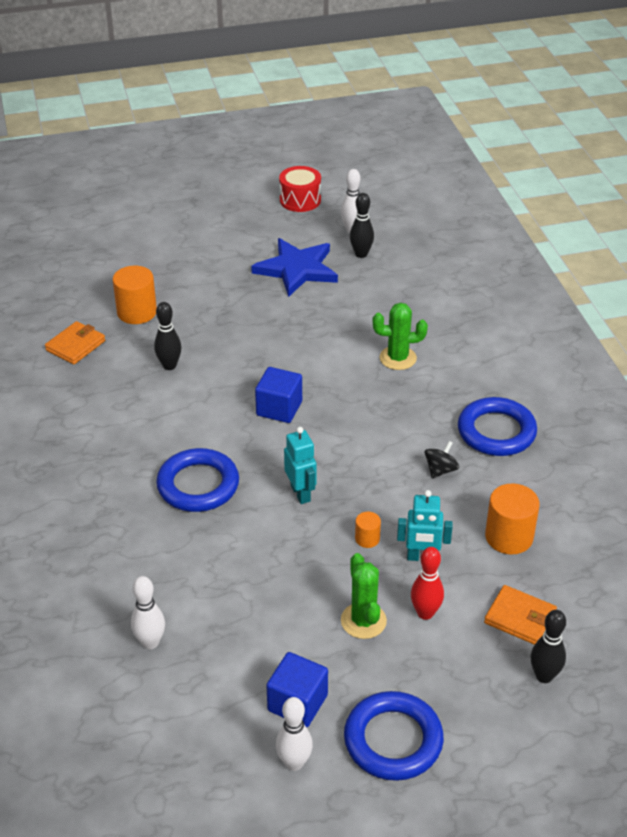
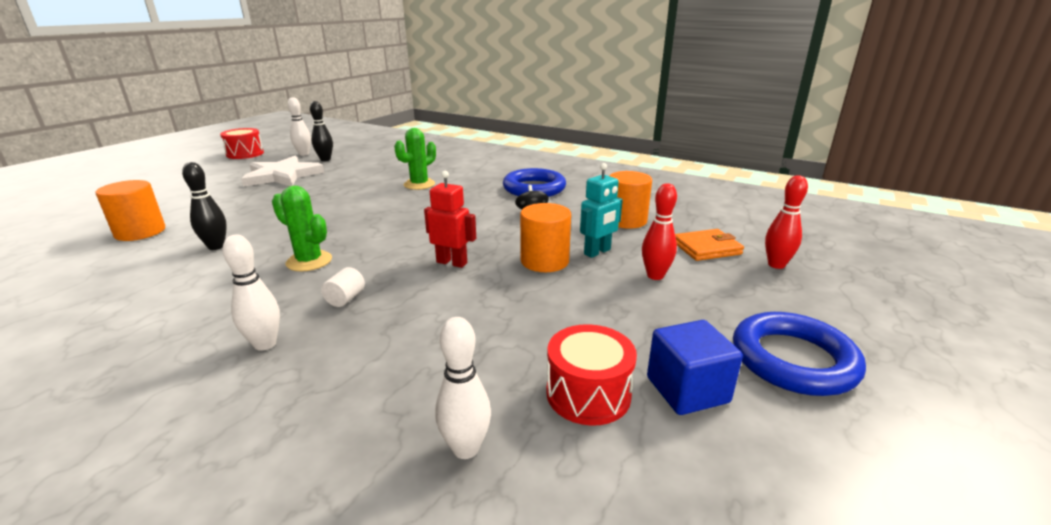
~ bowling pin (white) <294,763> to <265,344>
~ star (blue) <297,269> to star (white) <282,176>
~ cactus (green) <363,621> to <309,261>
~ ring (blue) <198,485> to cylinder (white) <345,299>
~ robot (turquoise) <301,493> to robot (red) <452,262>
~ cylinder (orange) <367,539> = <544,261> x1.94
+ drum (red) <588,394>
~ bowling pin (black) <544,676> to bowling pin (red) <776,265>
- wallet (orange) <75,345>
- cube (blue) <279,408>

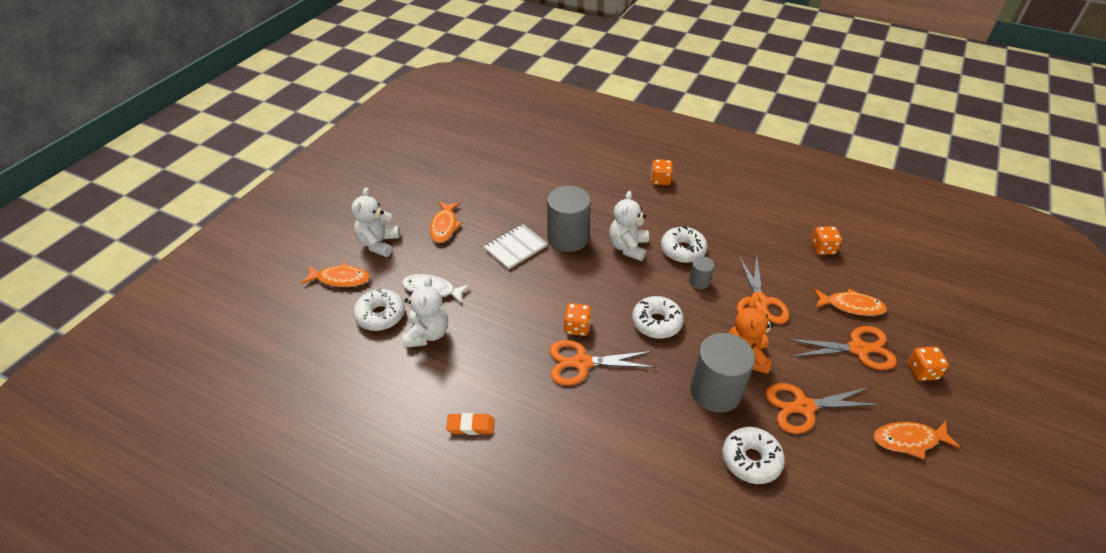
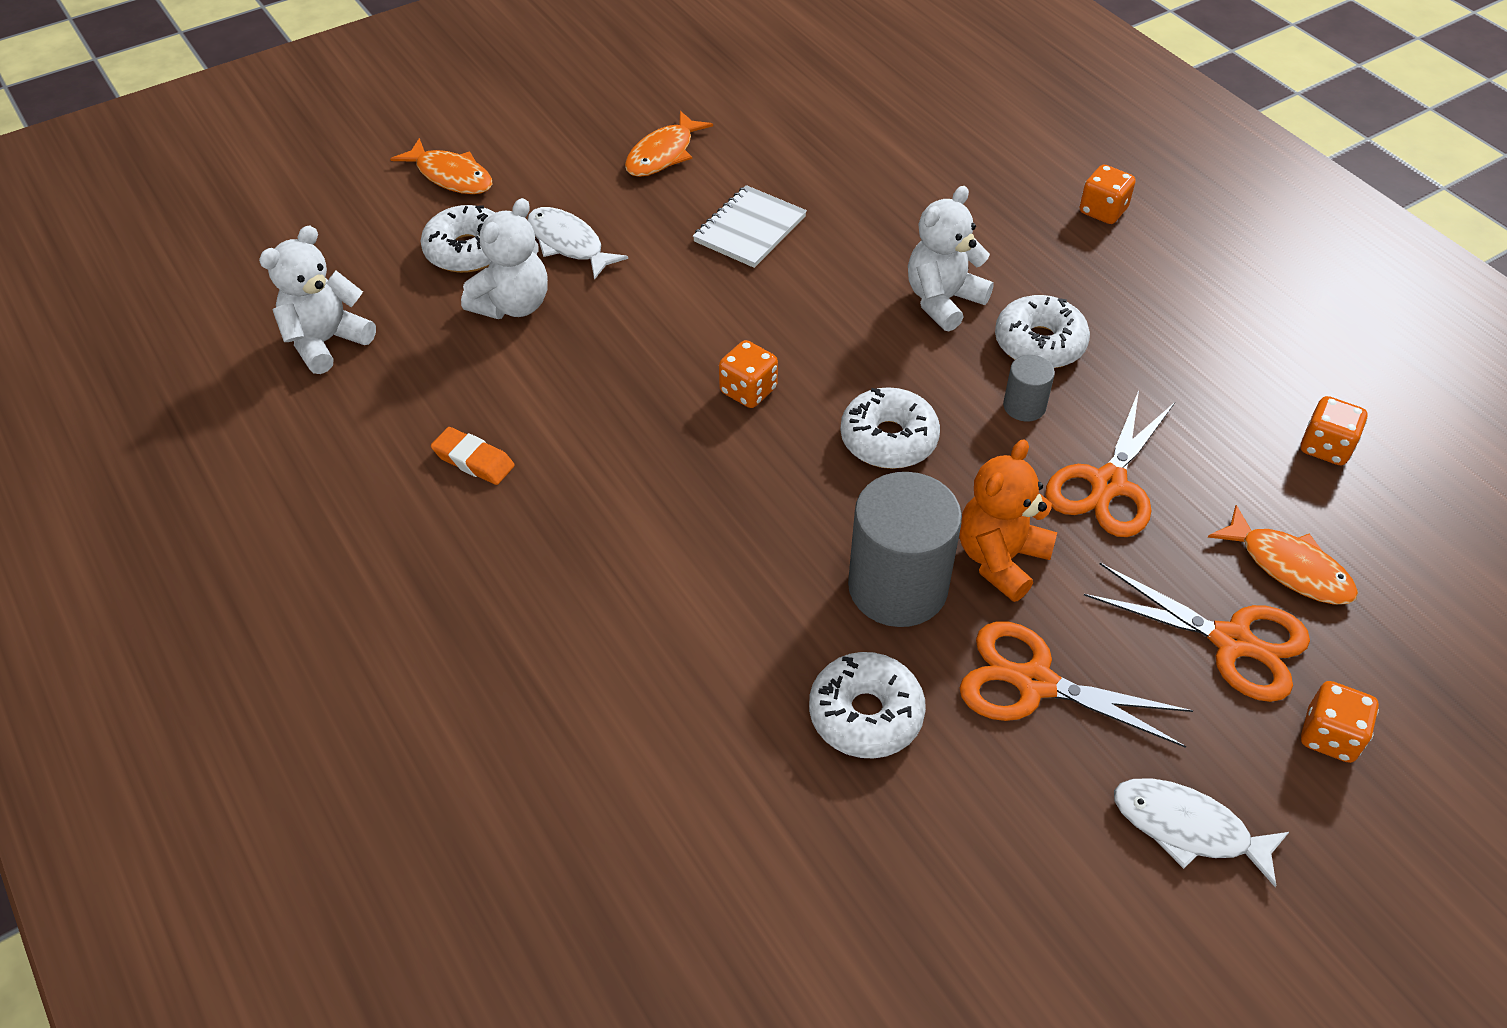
~ teddy bear (white) <378,244> to <326,342>
~ notebook (white) <515,248> = <750,229> 45 degrees counterclockwise
~ fish (orange) <909,440> to fish (white) <1188,828>
- cylinder (grey) <568,238>
- scissors (orange) <581,363>

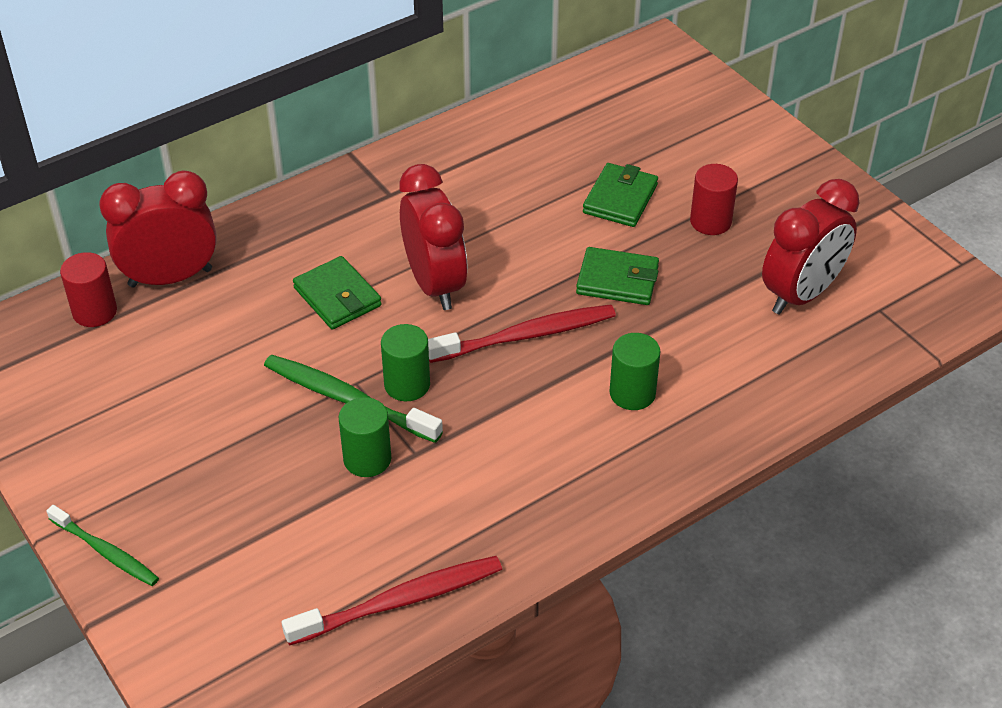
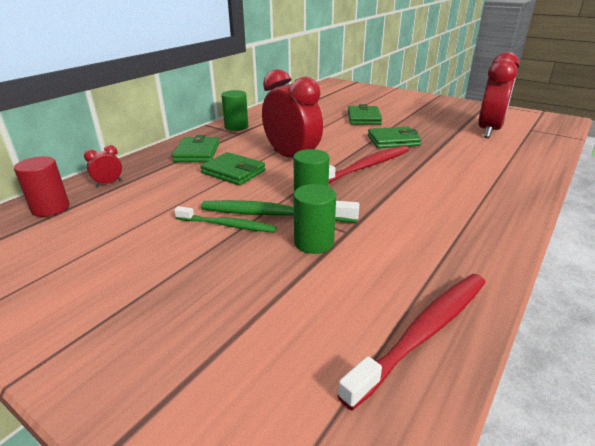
~ clock (red) <170,277> = <108,183> x0.41
+ wallet (green) <197,153>
~ toothbrush (green) <106,552> to <227,225>
~ cylinder (green) <632,393> to <236,127>
- cylinder (red) <710,221>

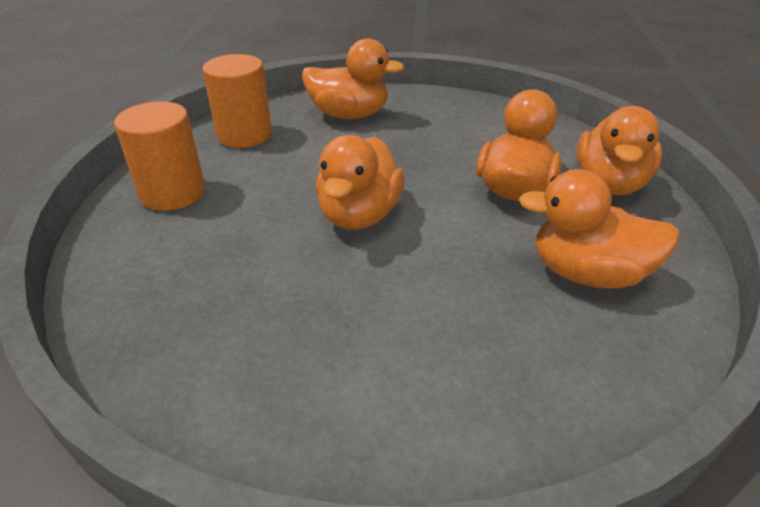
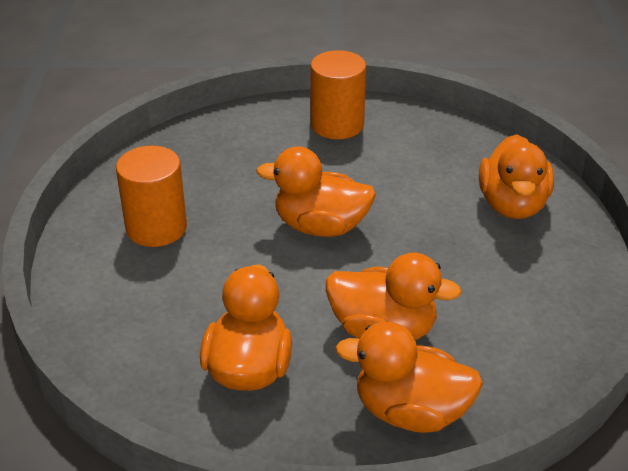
~ cylinder (orange) <244,135> to <156,228>

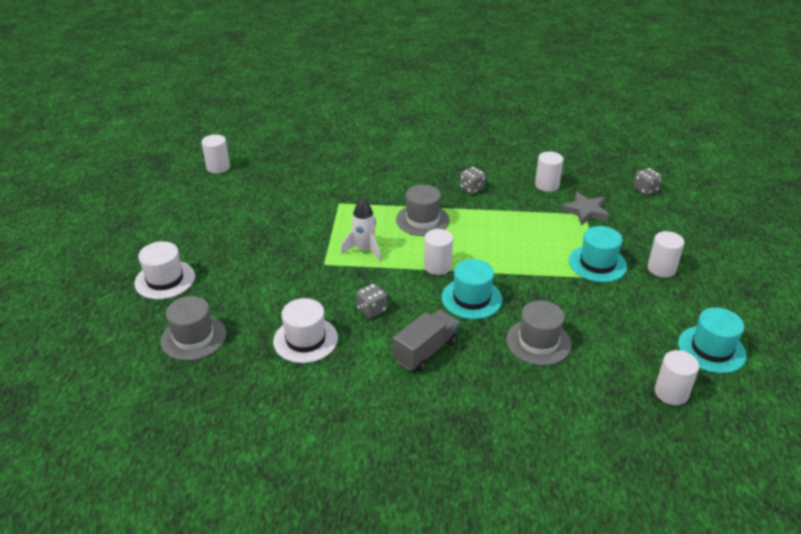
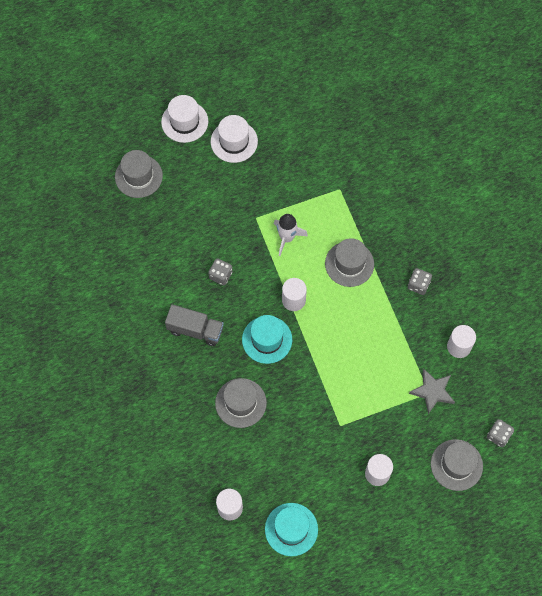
~ hat (white) <305,340> to <234,141>
+ hat (grey) <456,465>
- cylinder (white) <218,167>
- hat (turquoise) <597,263>

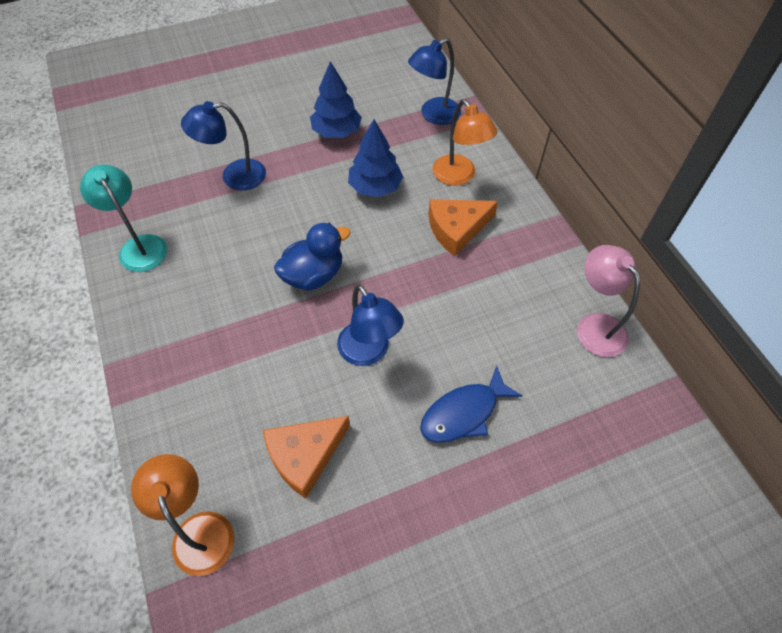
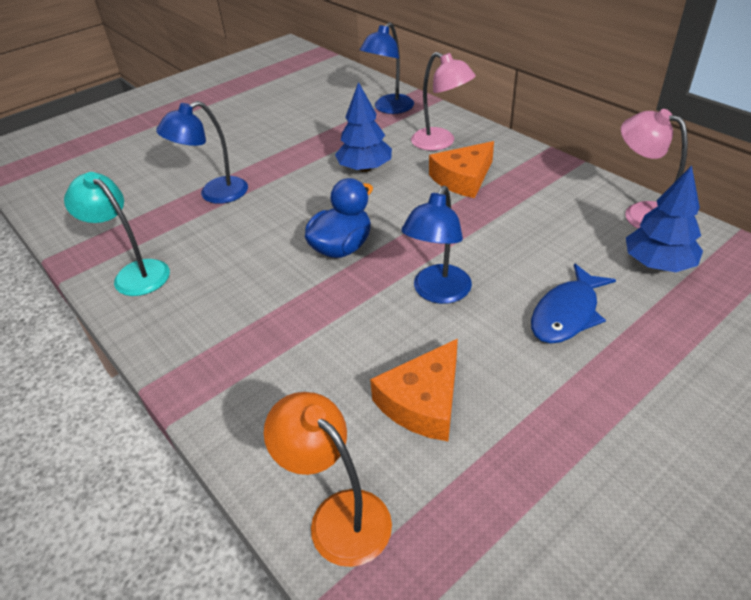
~ lamp (blue) <369,352> = <437,293> 75 degrees clockwise
~ lamp (orange) <459,176> to lamp (pink) <440,143>
~ tree (blue) <336,132> to <657,264>

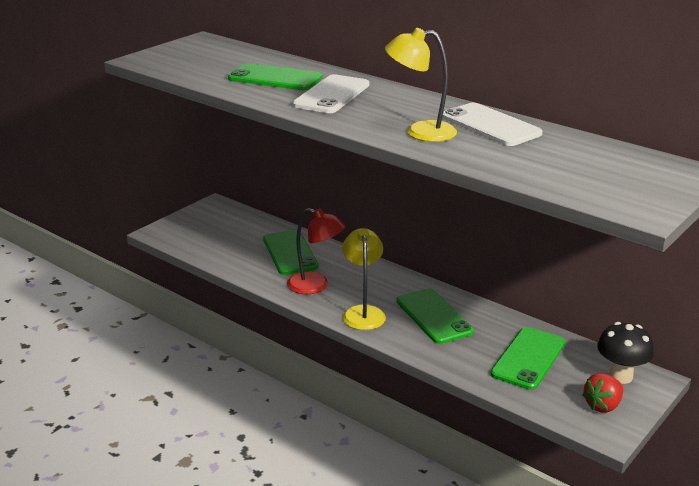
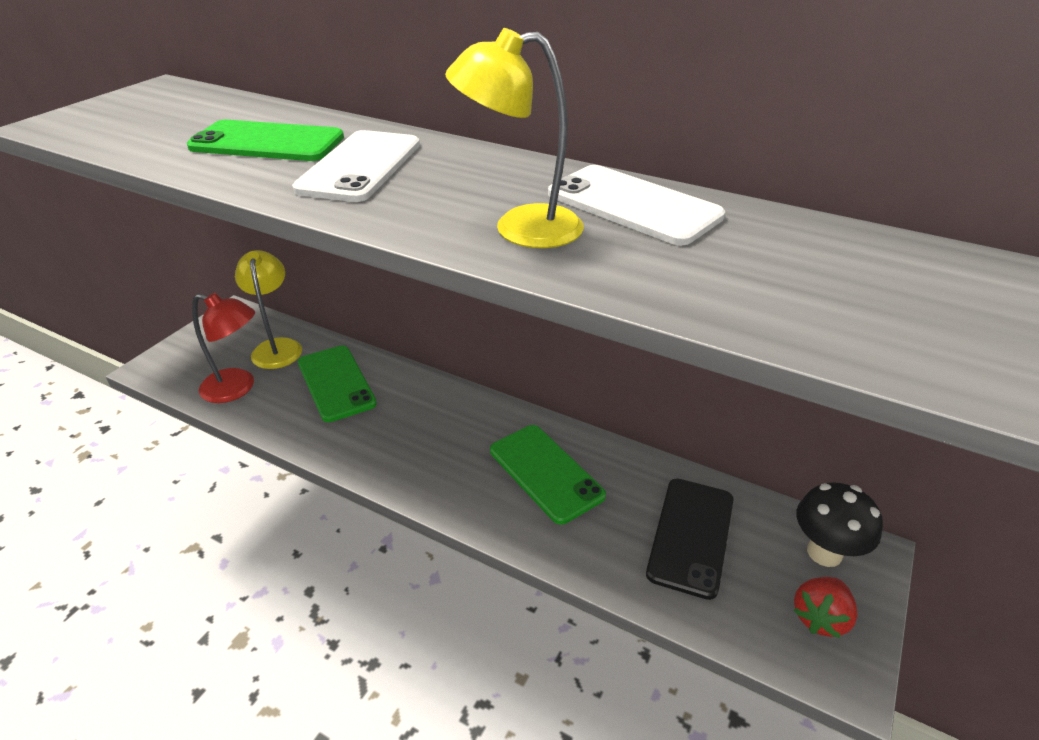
~ lamp (red) <315,286> to <237,388>
~ lamp (yellow) <363,312> to <277,347>
~ phone (green) <528,358> to phone (black) <691,536>

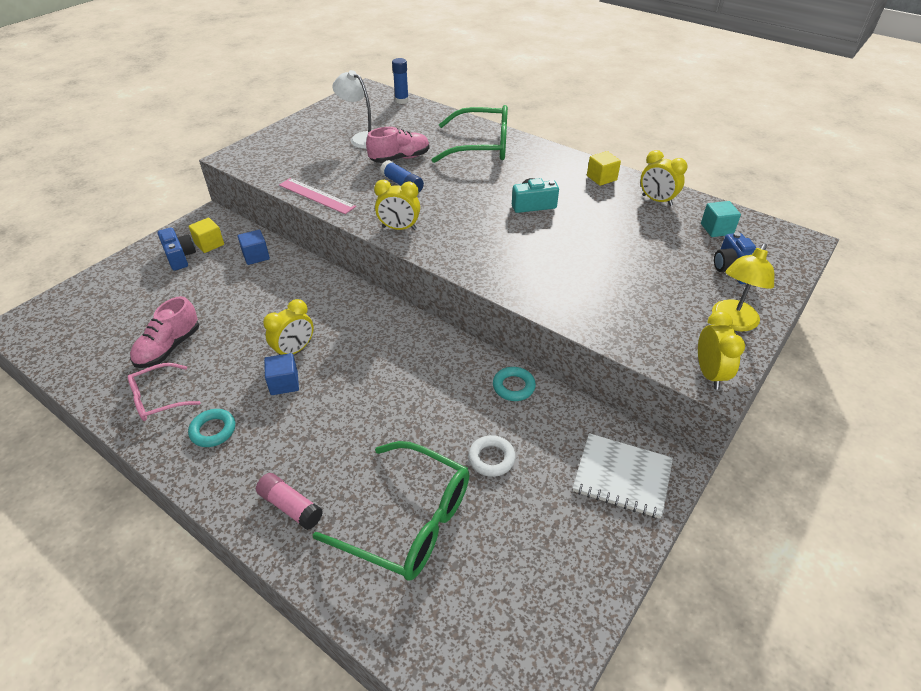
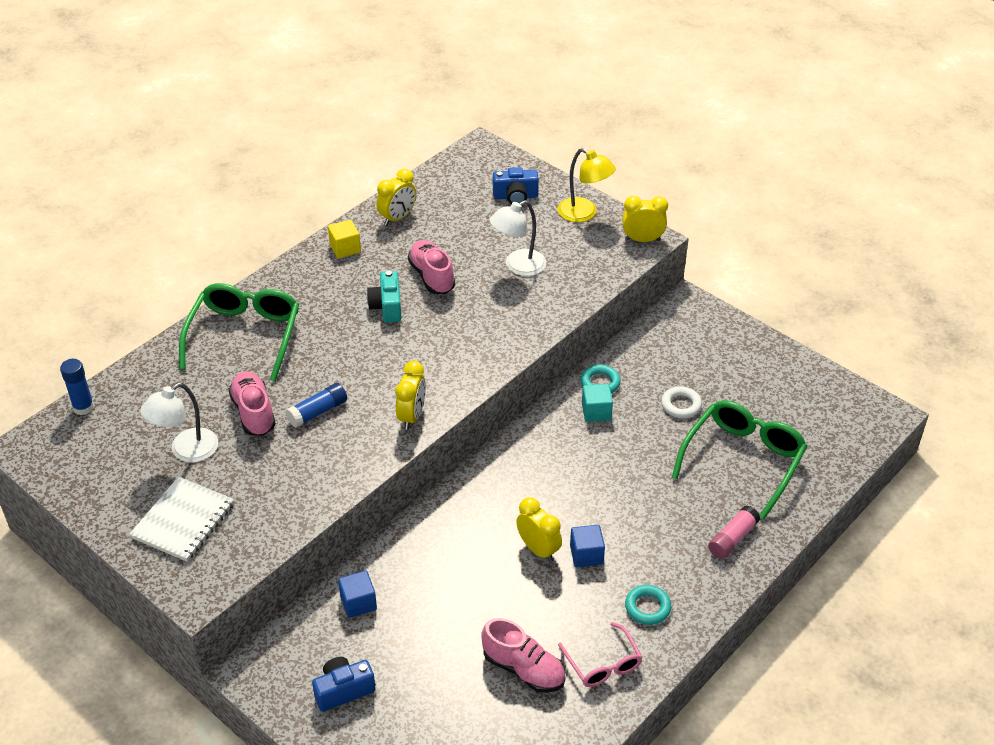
~ notebook (white) <622,476> to <183,521>
+ shoe (pink) <432,276>
+ lamp (white) <518,266>
~ cube (turquoise) <716,229> to <596,412>
- cube (yellow) <209,244>
- ruler (pink) <316,196>

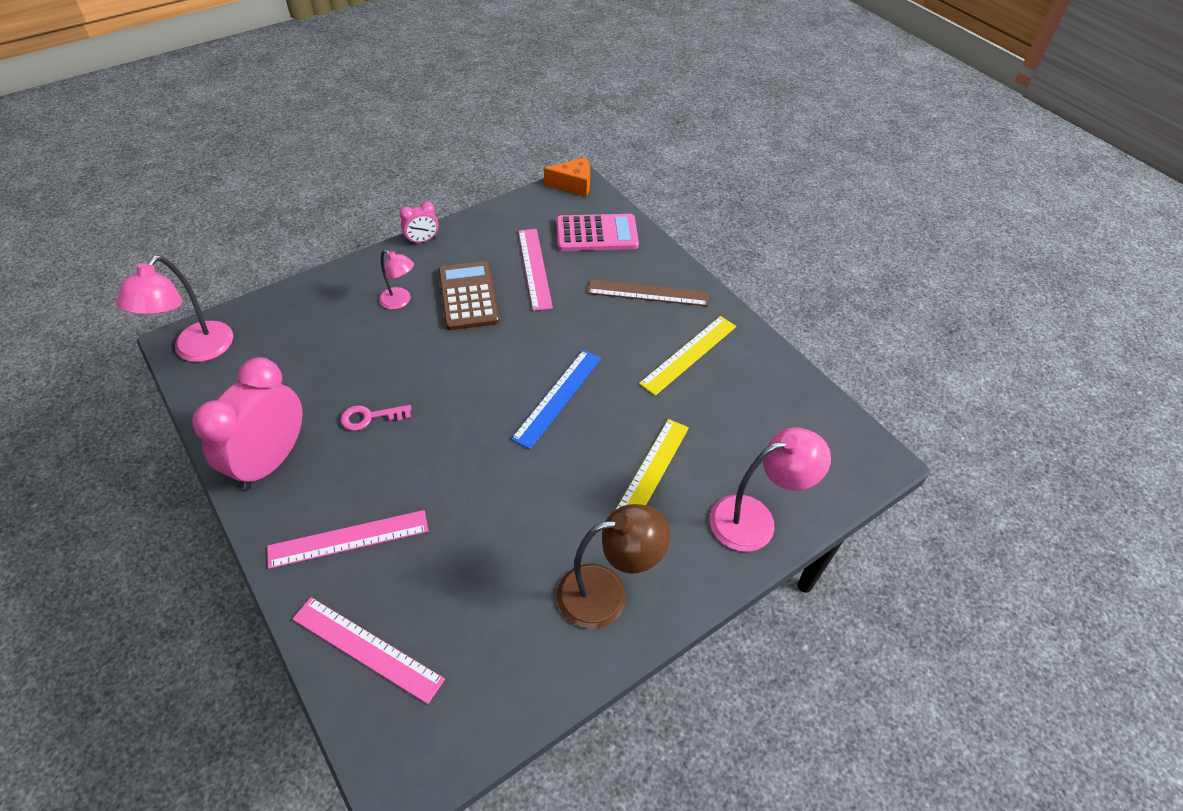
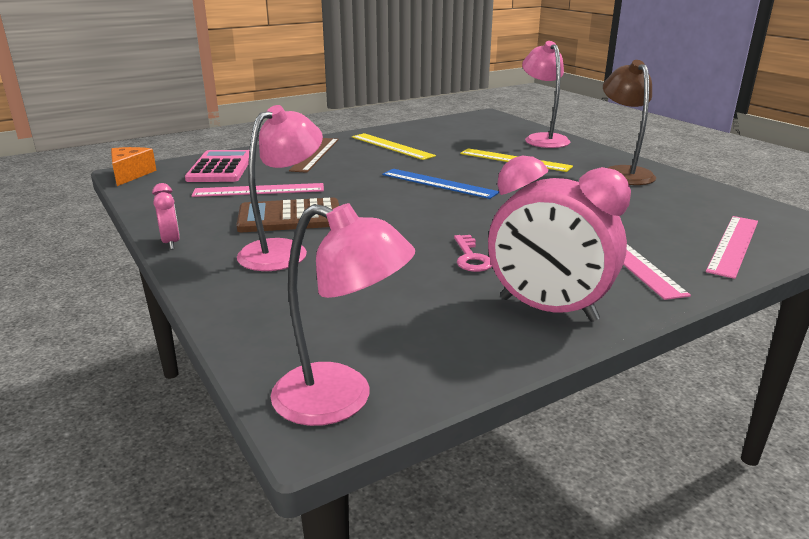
~ lamp (pink) <400,301> = <283,250> x1.69

